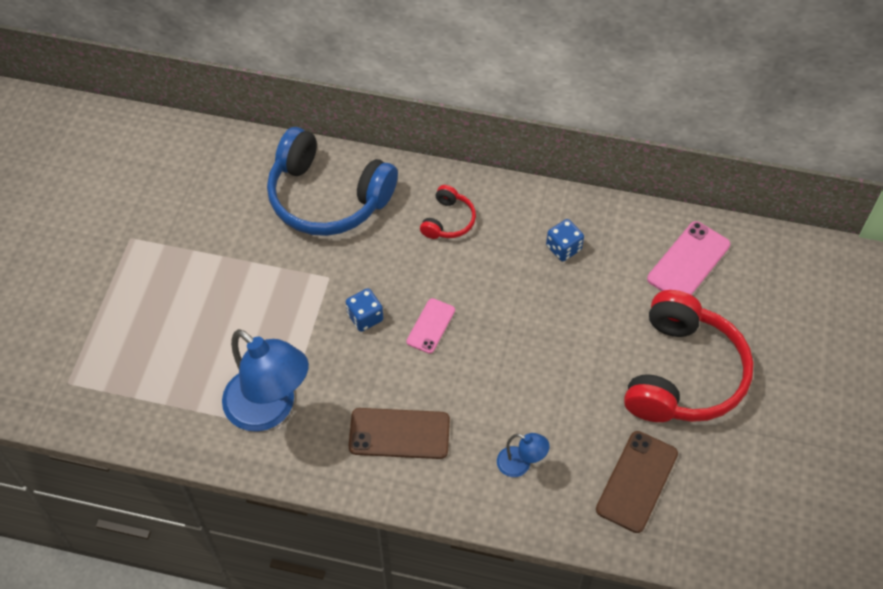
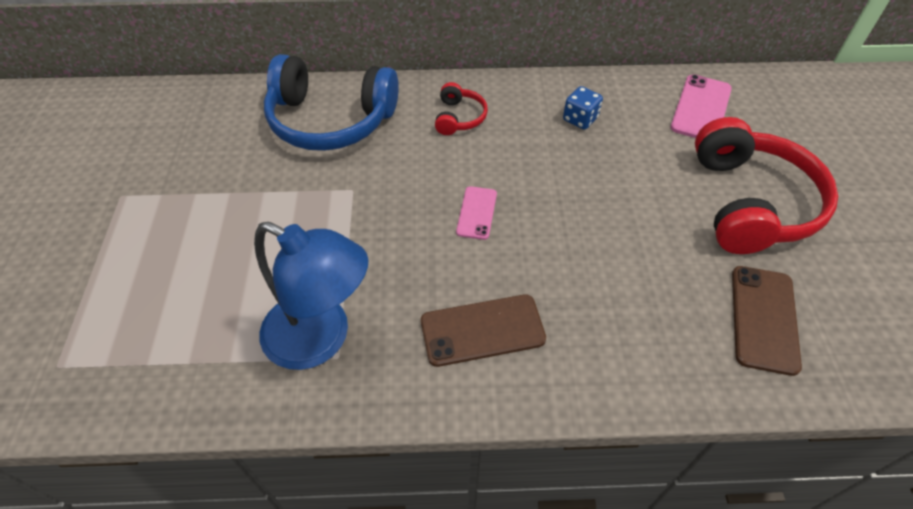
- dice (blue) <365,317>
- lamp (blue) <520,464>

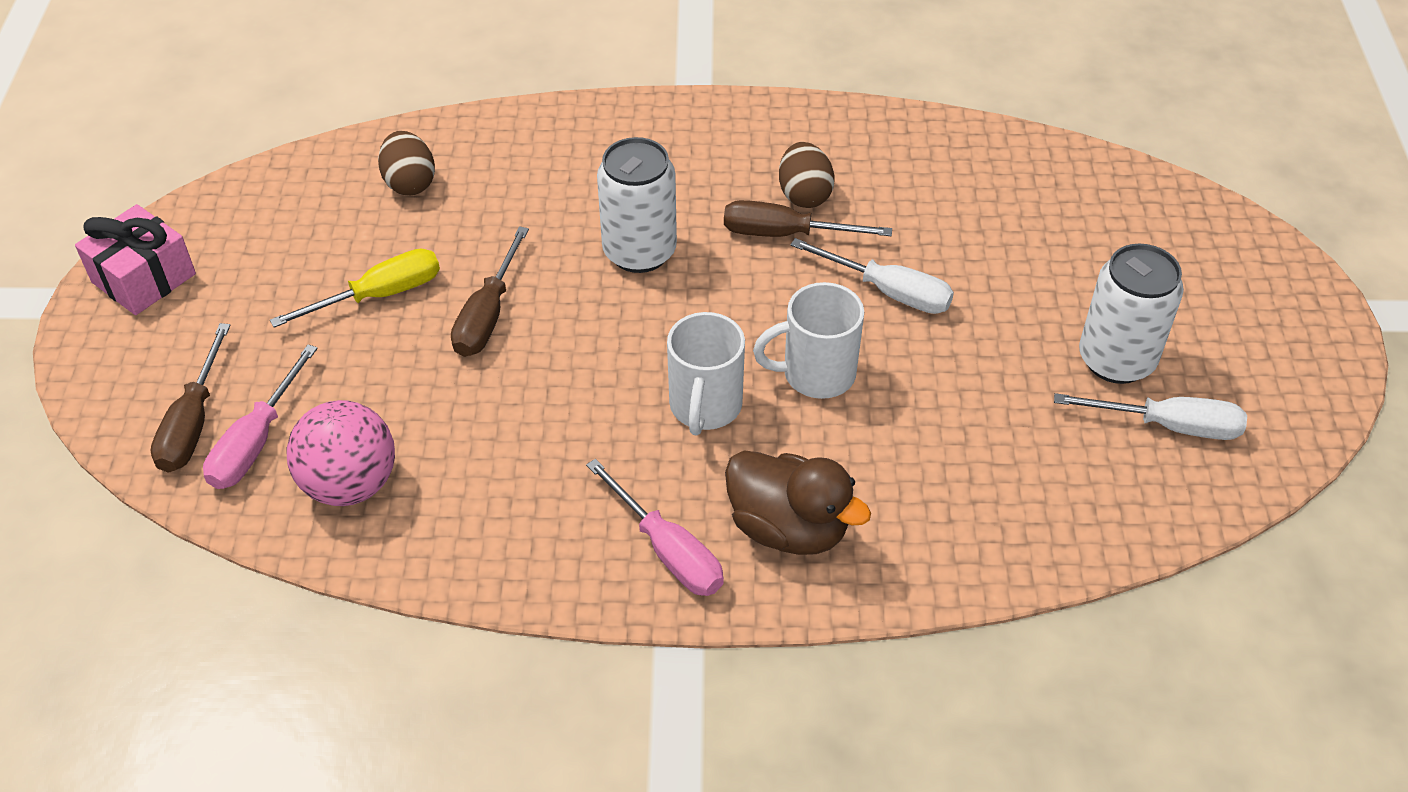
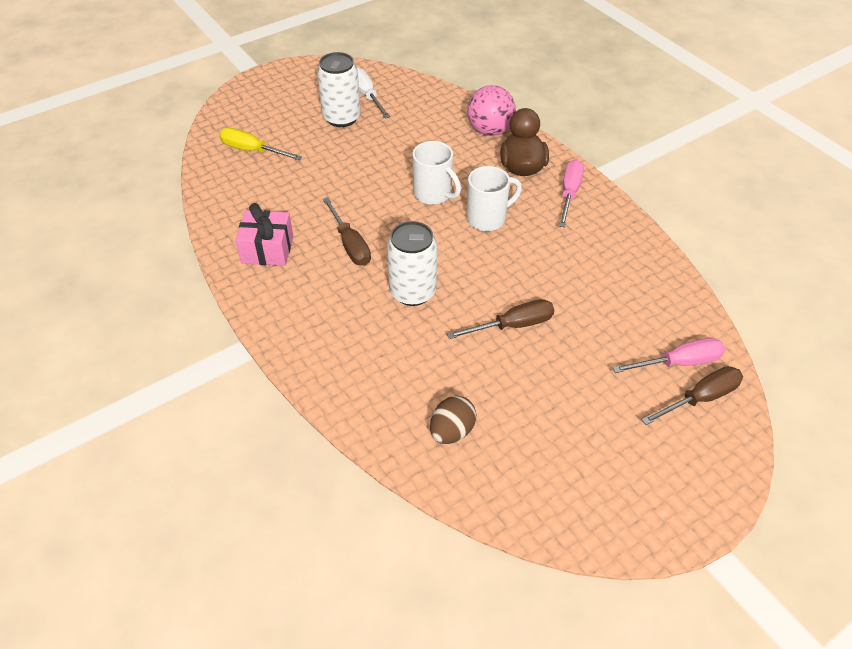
~ screwdriver (yellow) <379,295> to <252,150>
~ gift (pink) <144,278> to <267,249>
~ ball (pink) <350,484> to <489,130>
- egg (brown) <804,195>
- screwdriver (white) <888,291>

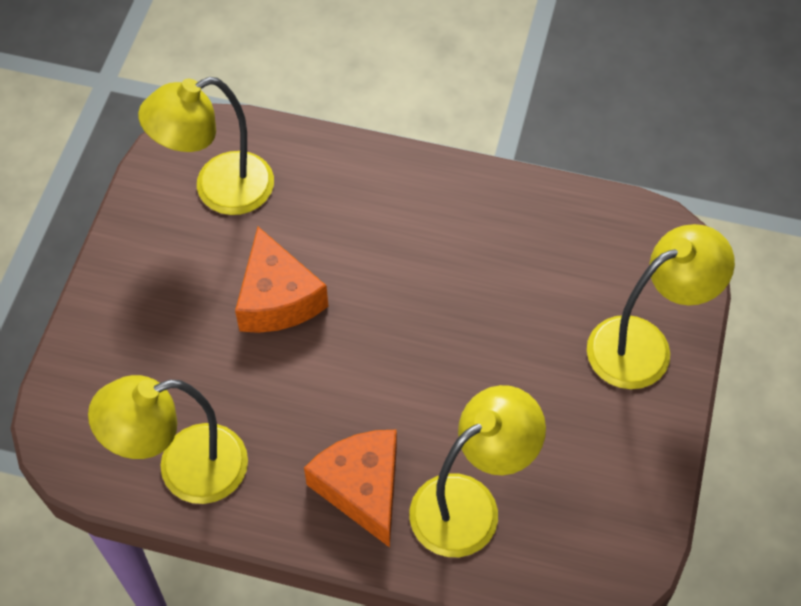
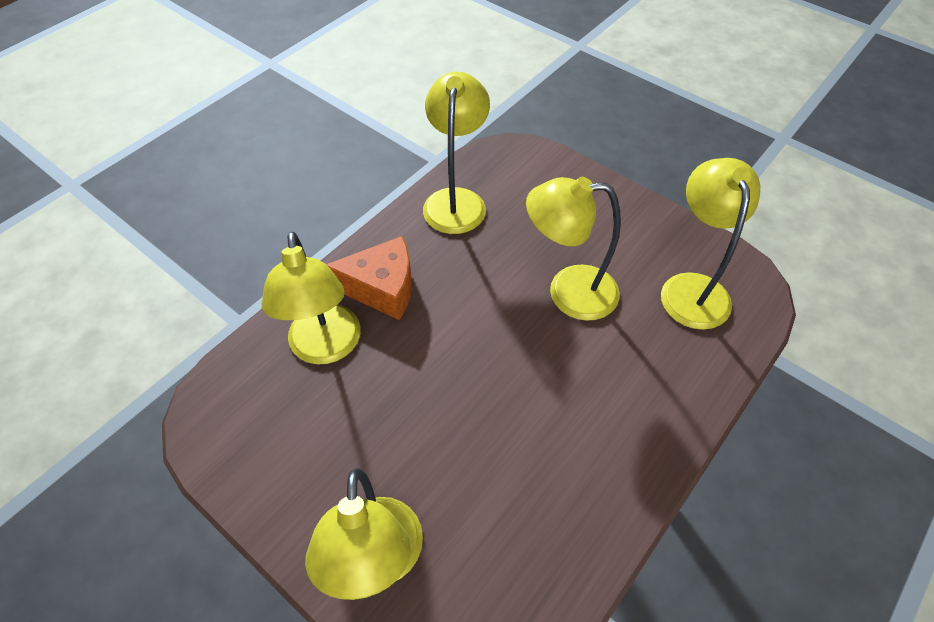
~ cheese (orange) <277,298> to lamp (yellow) <568,292>

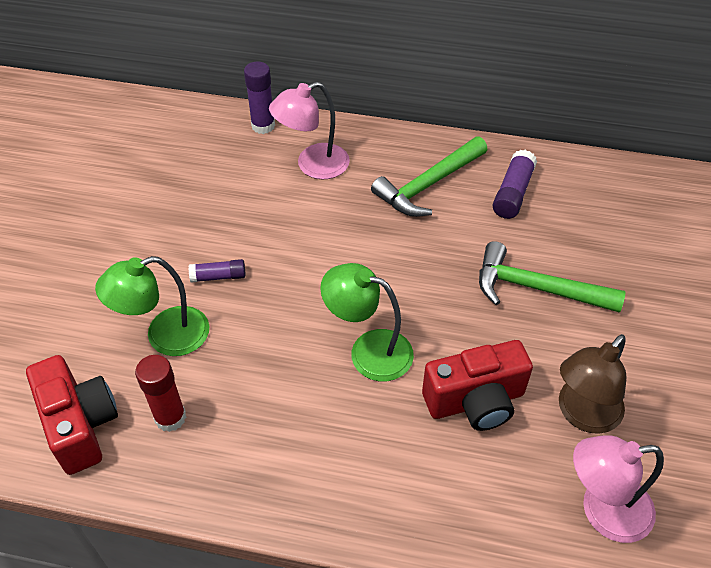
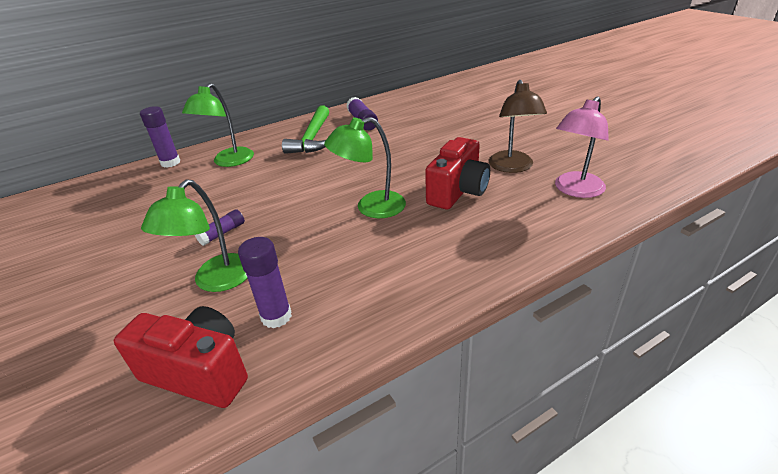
~ lamp (pink) <313,165> to lamp (green) <229,162>
~ glue stick (red) <170,417> to glue stick (purple) <276,316>
- hammer (green) <536,288>

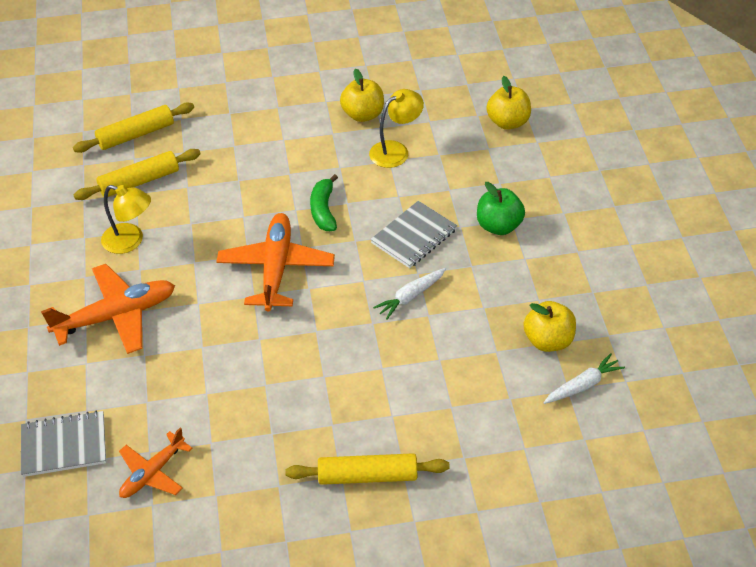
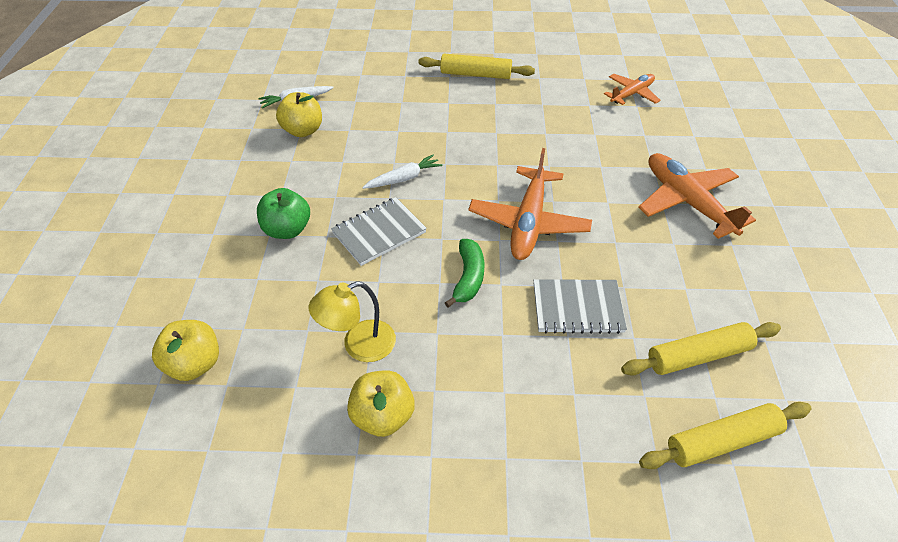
~ notebook (grey) <64,445> to <577,308>
~ plane (orange) <116,316> = <687,202> 75 degrees clockwise
- lamp (yellow) <130,241>

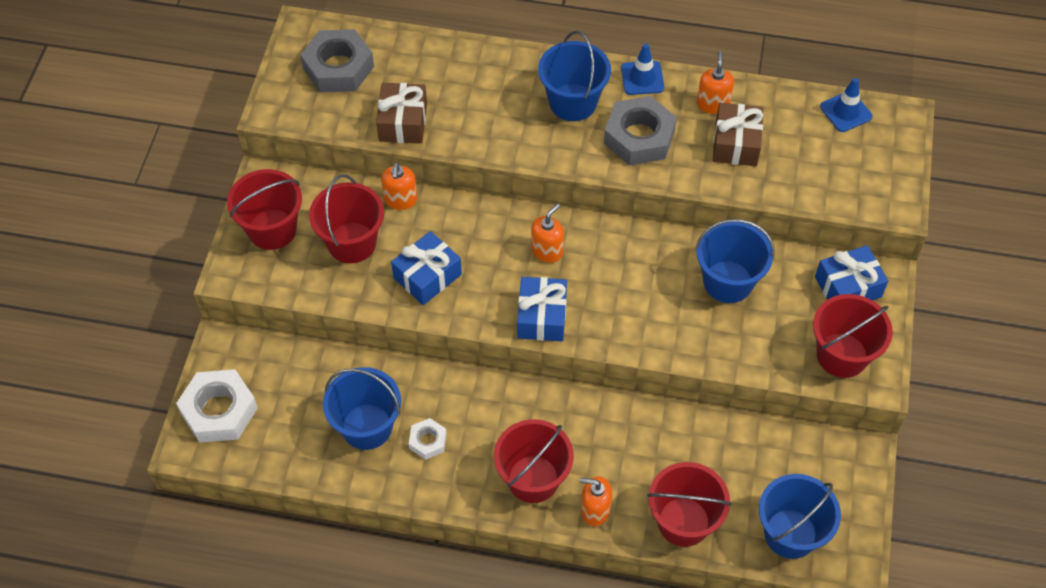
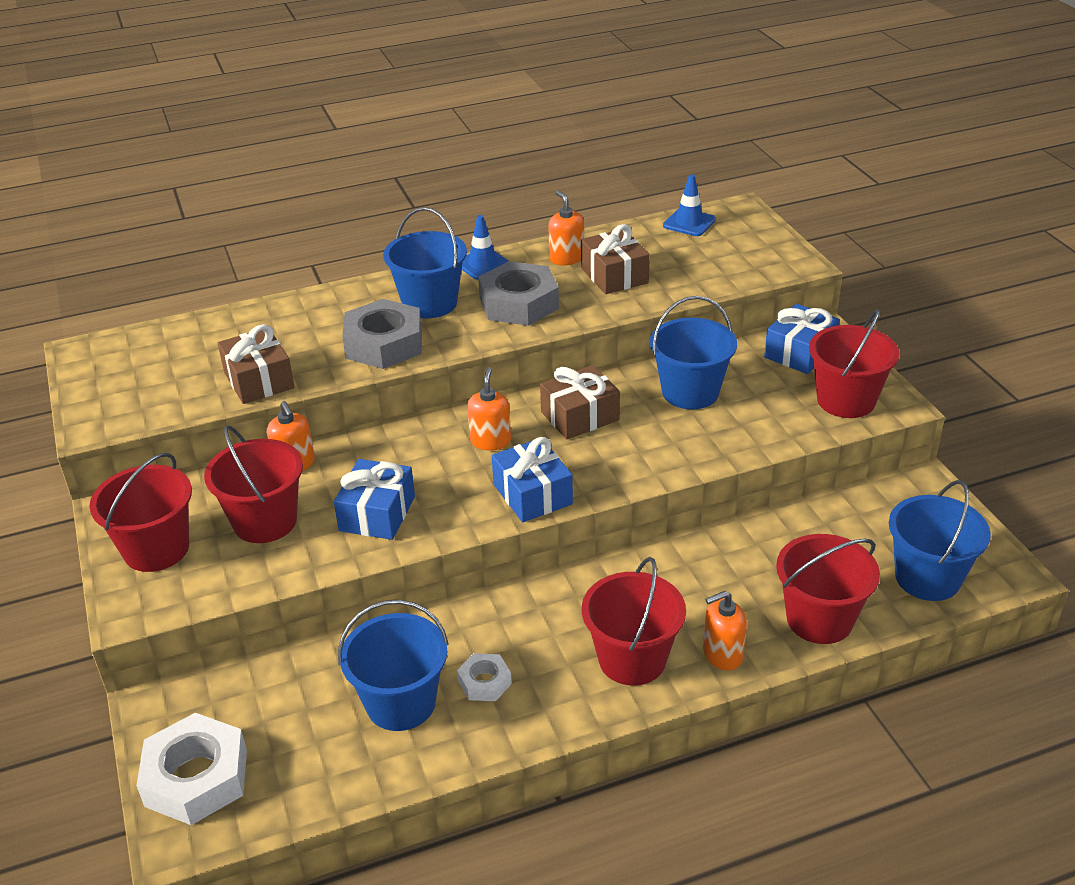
~ nut (grey) <338,67> to <384,344>
+ gift (brown) <580,416>

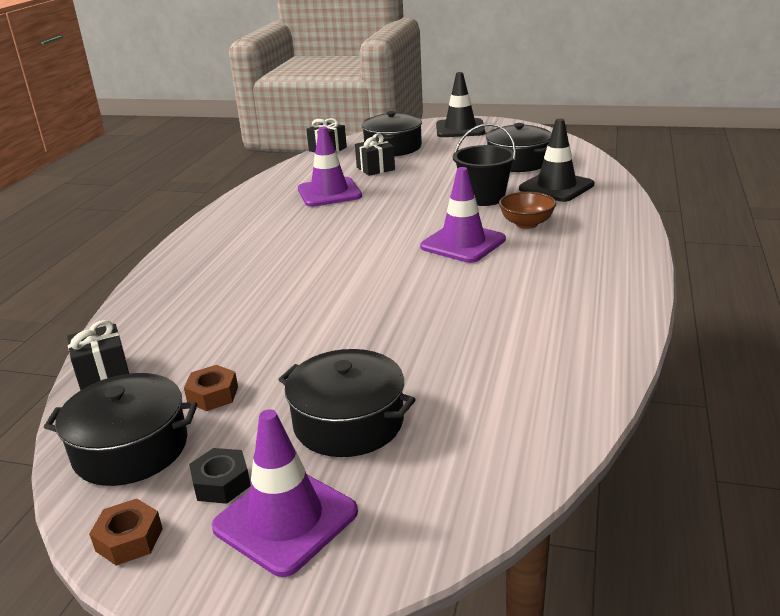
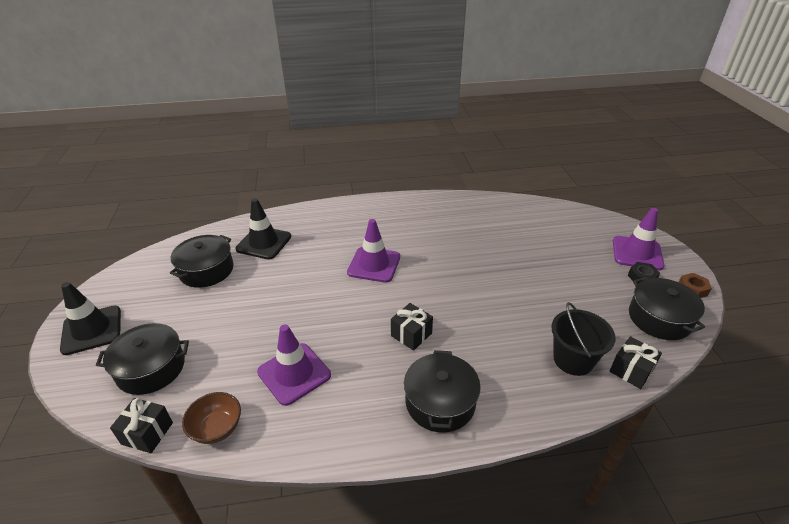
~ bowl (brown) <526,224> to <217,428>
~ gift (black) <375,168> to <411,334>
~ pot (black) <348,422> to <440,402>
~ bucket (black) <483,198> to <573,360>
- nut (brown) <213,395>

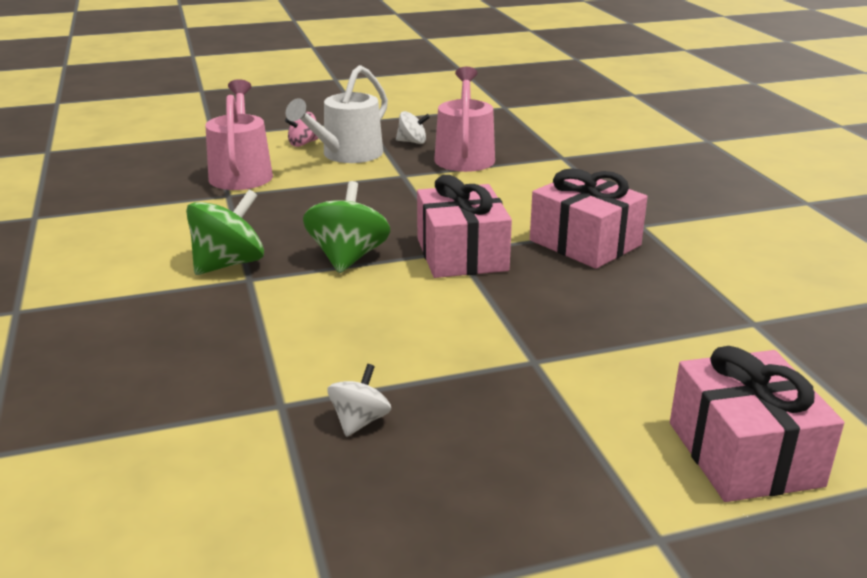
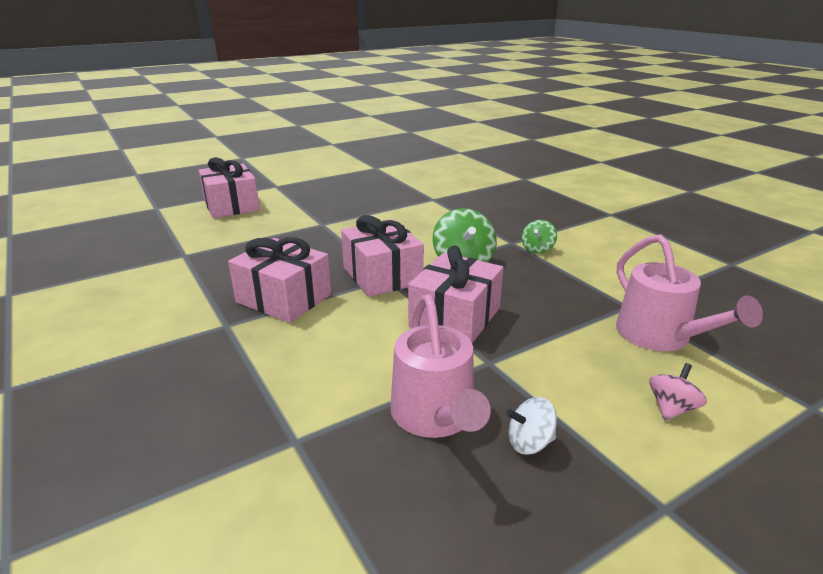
+ gift (pink) <455,317>
~ spinning top (green) <229,264> = <537,249> x0.57
- watering can (white) <347,154>
- spinning top (white) <360,421>

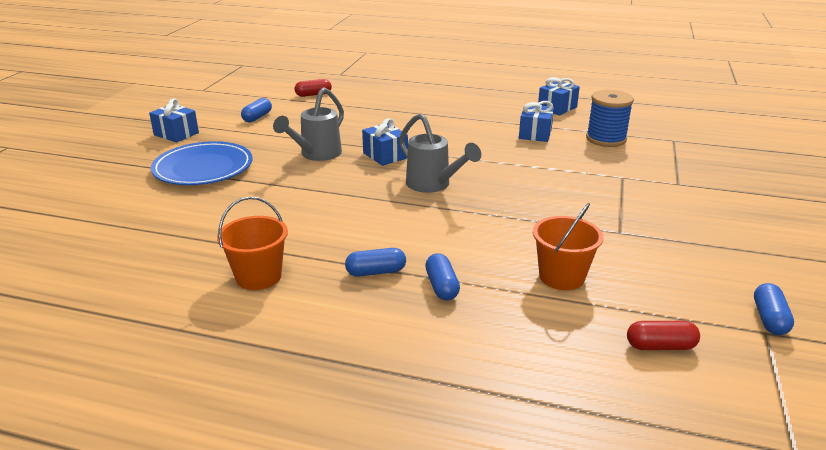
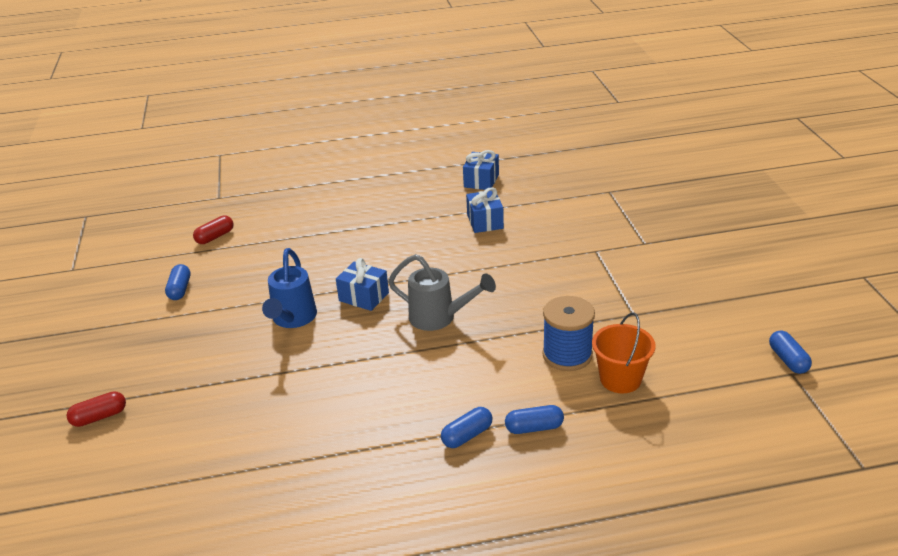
~ capsule (red) <660,346> to <99,417>
~ watering can (grey) <316,155> to watering can (blue) <292,319>
~ capsule (blue) <442,286> = <534,428> 60 degrees counterclockwise
~ spool (blue) <606,139> to <567,355>
- gift (blue) <176,134>
- plate (blue) <203,168>
- bucket (orange) <258,276>

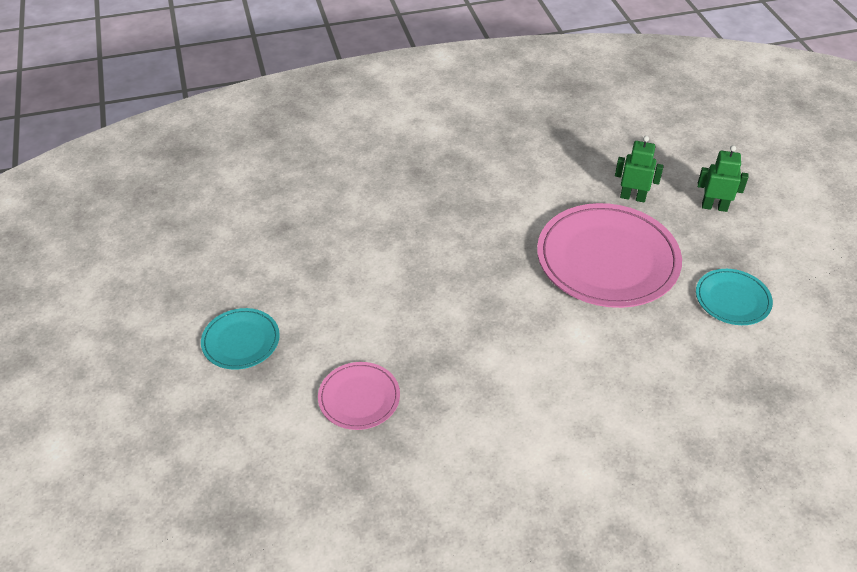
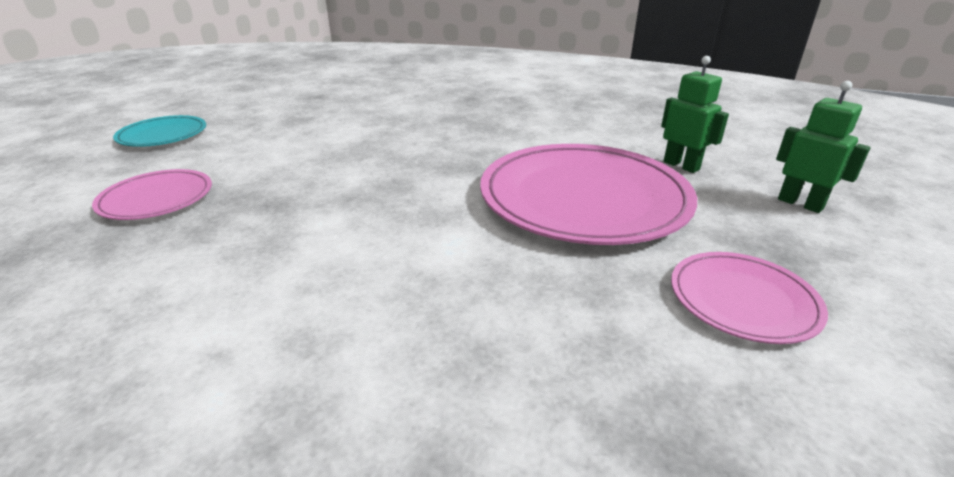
~ plate (turquoise) <732,299> to plate (pink) <743,300>

